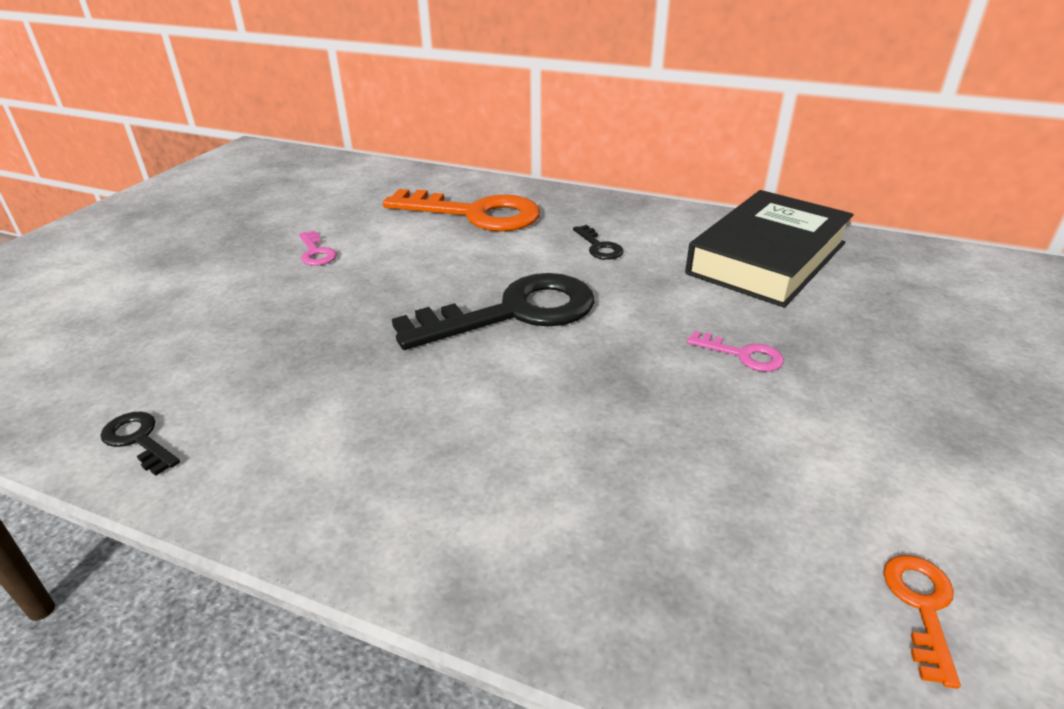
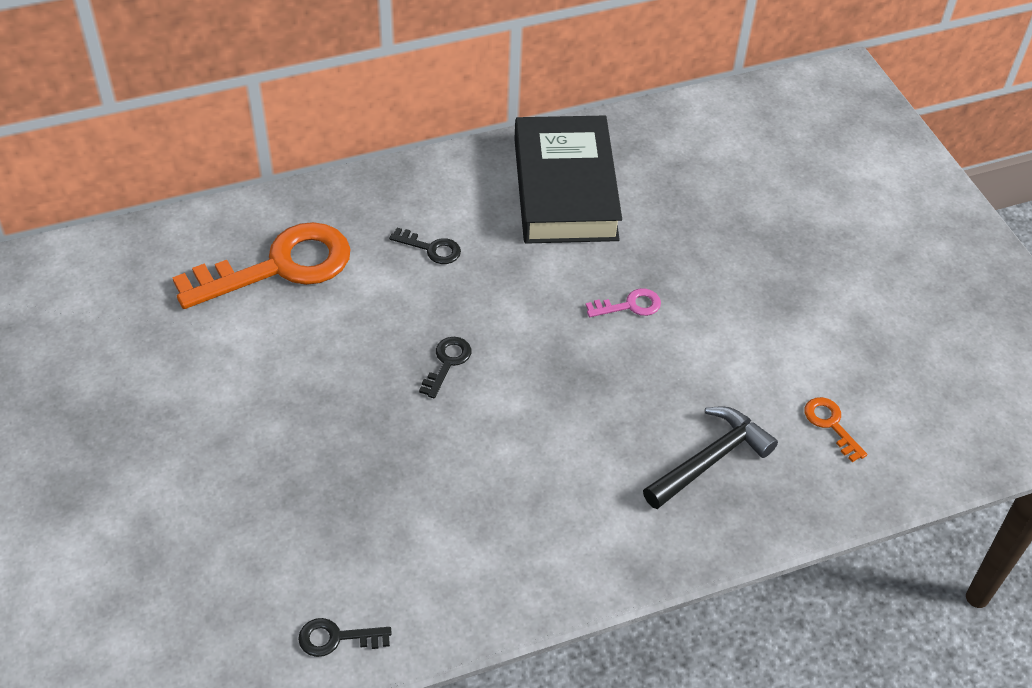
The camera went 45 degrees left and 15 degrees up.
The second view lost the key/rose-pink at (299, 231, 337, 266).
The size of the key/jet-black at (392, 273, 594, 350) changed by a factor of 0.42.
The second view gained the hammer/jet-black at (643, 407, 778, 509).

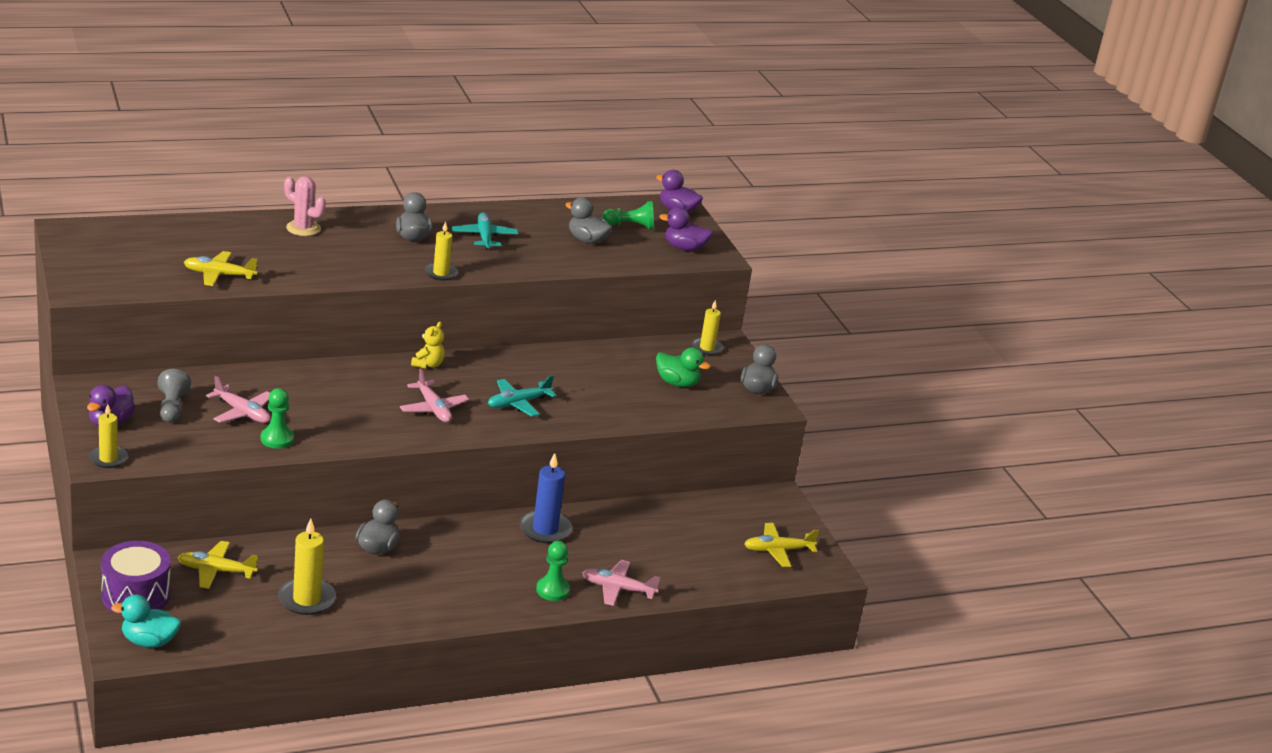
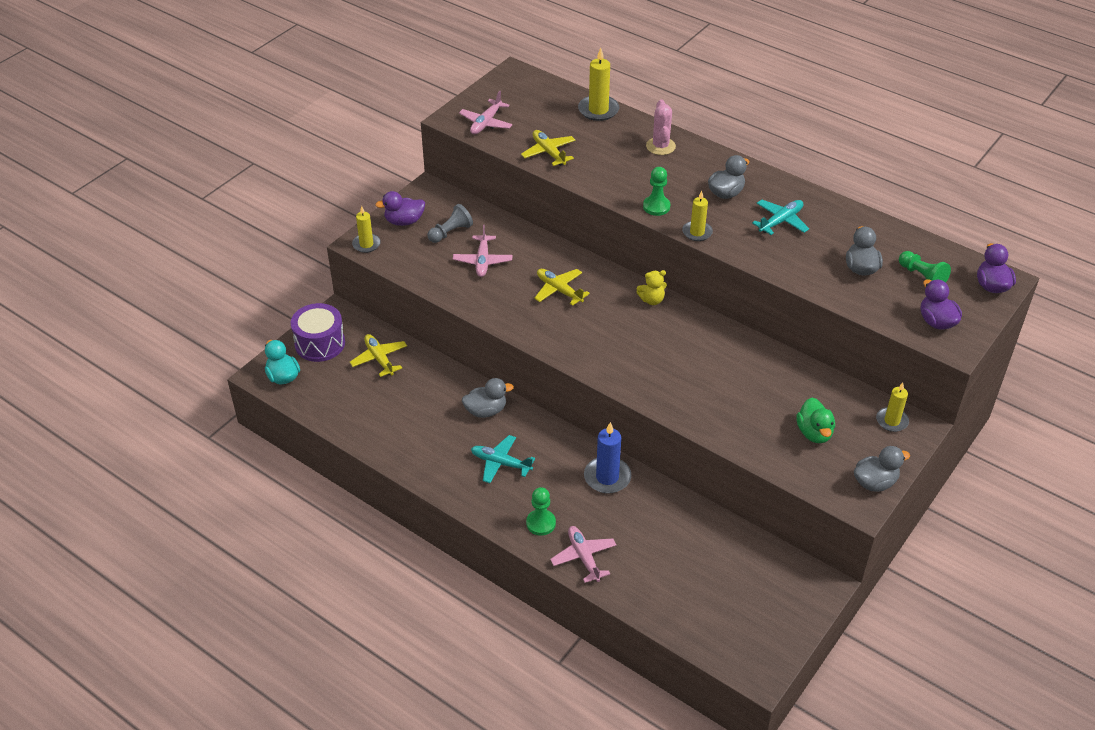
The camera went 60 degrees right and 15 degrees up.
The toy plane/rose-pink ended up elsewhere, having gone from (400, 368, 469, 422) to (459, 91, 513, 135).
The toy plane/turquoise ended up elsewhere, having gone from (488, 375, 557, 417) to (471, 435, 535, 483).
The chess pawn/leaf-green ended up elsewhere, having gone from (261, 388, 294, 449) to (643, 167, 670, 216).
The pillar candle/bright yellow ended up elsewhere, having gone from (278, 518, 336, 615) to (578, 48, 619, 121).
The toy plane/bright yellow ended up elsewhere, having gone from (744, 523, 819, 567) to (534, 269, 590, 306).

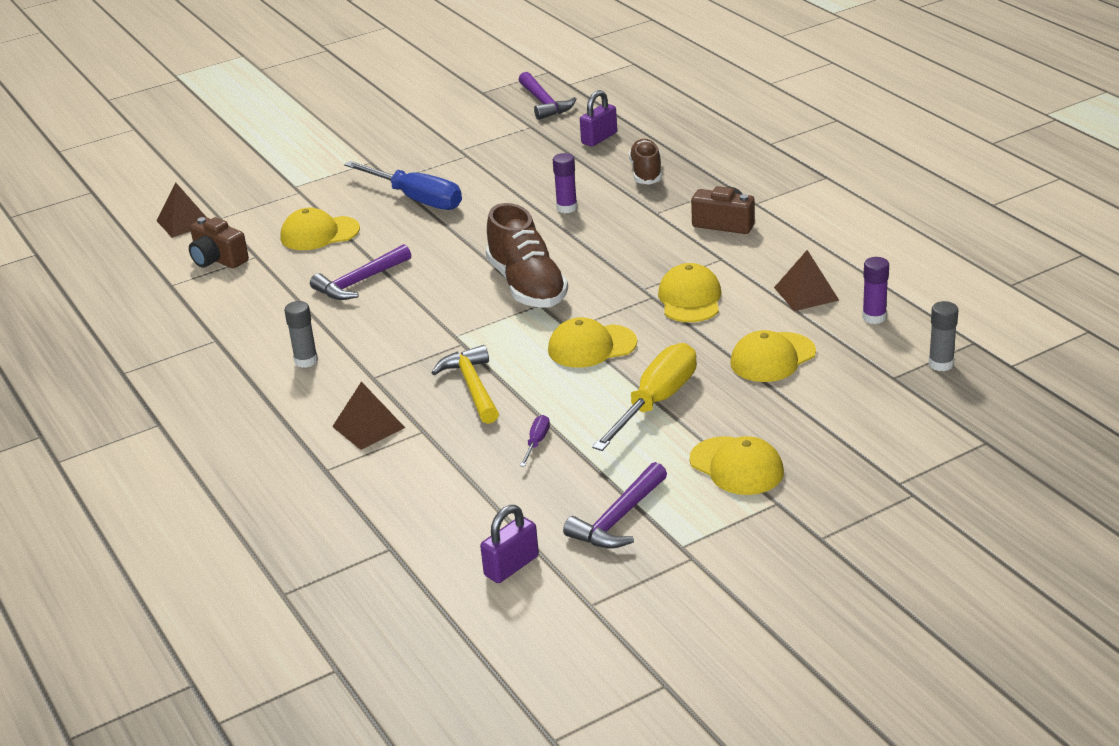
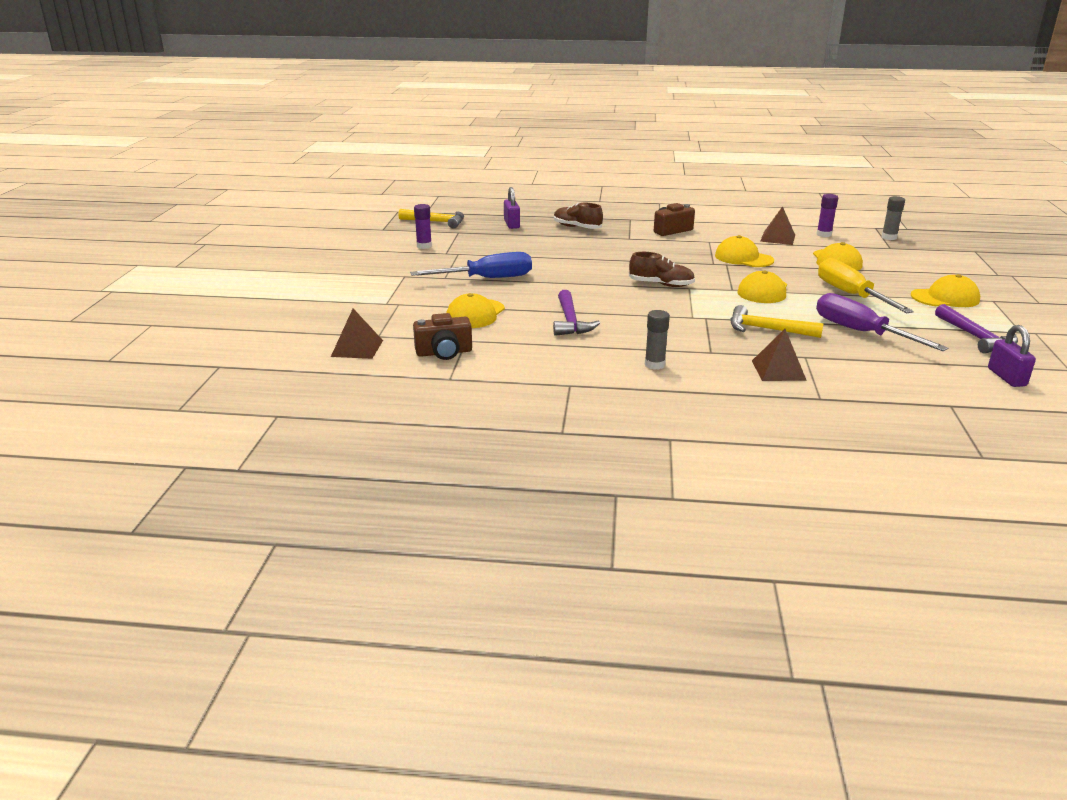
The camera went 55 degrees left and 5 degrees down.
What was the hammer/purple at (519, 72, 576, 120) turned into the hammer/bright yellow at (398, 209, 464, 229).
The glue/purple ended up elsewhere, having gone from (553, 153, 577, 213) to (414, 204, 432, 249).
The size of the shoe/russet at (486, 203, 568, 308) changed by a factor of 0.63.
The size of the hand screwdriver/purple at (520, 415, 550, 467) changed by a factor of 2.35.

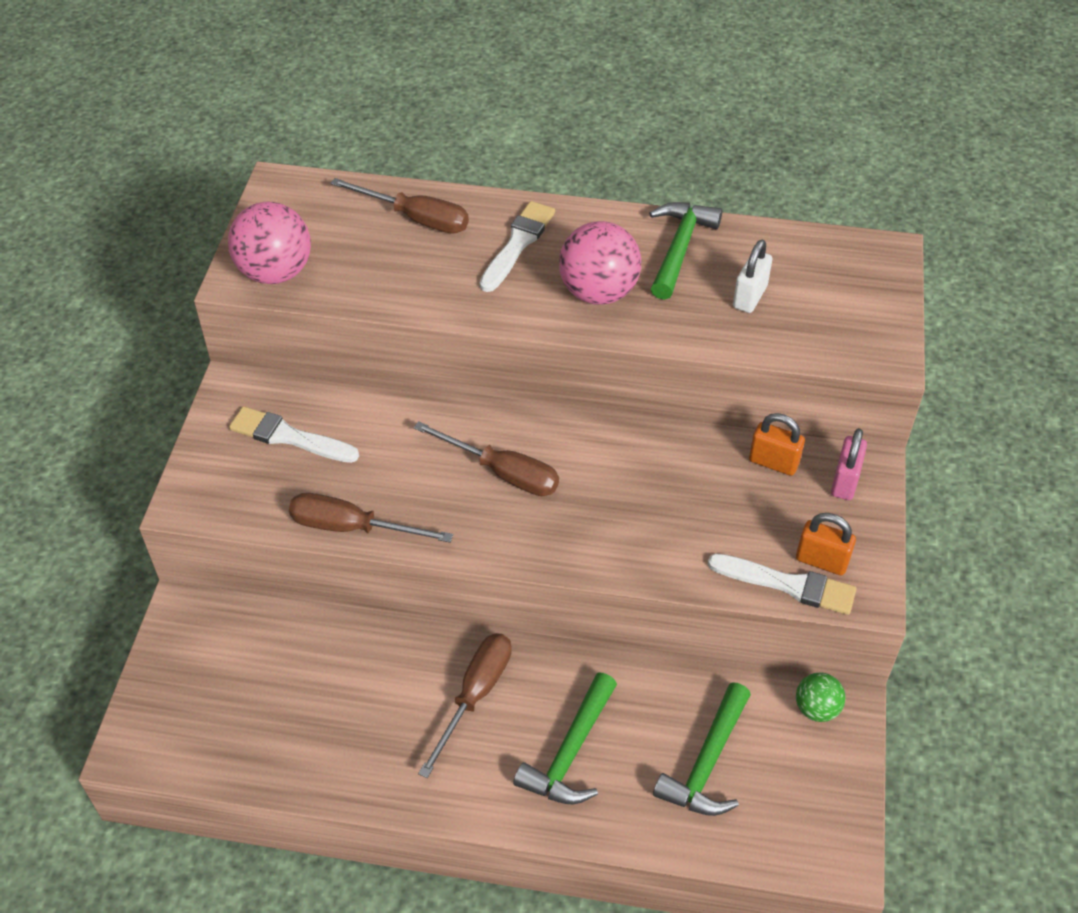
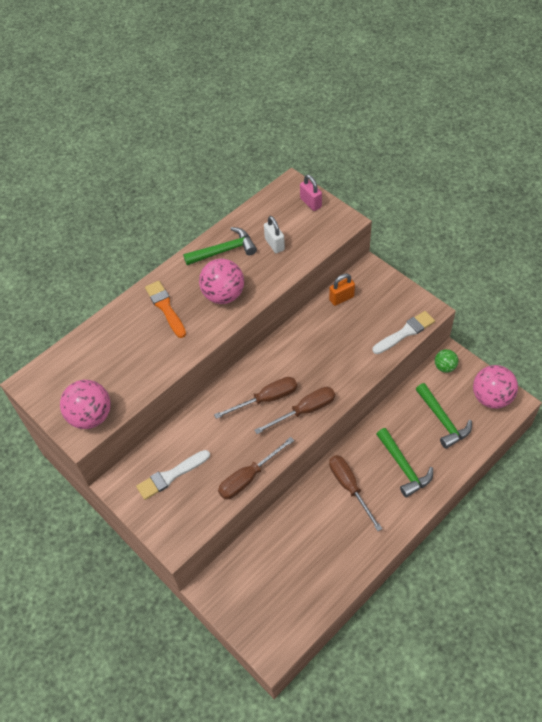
The camera went 50 degrees left and 5 degrees up.
The hand screwdriver/russet ended up elsewhere, having gone from (330, 178, 469, 234) to (254, 387, 335, 434).
What was the paintbrush/snow-white at (480, 201, 555, 292) turned into the paintbrush/orange at (145, 281, 186, 338).
The hammer/leaf-green at (649, 202, 722, 300) ended up facing another way, 105 degrees clockwise from before.
The padlock/rose-pink ended up elsewhere, having gone from (831, 428, 867, 500) to (300, 175, 322, 211).
The second view lost the padlock/orange at (796, 513, 856, 575).
The second view gained the sphere/rose-pink at (473, 365, 518, 409).

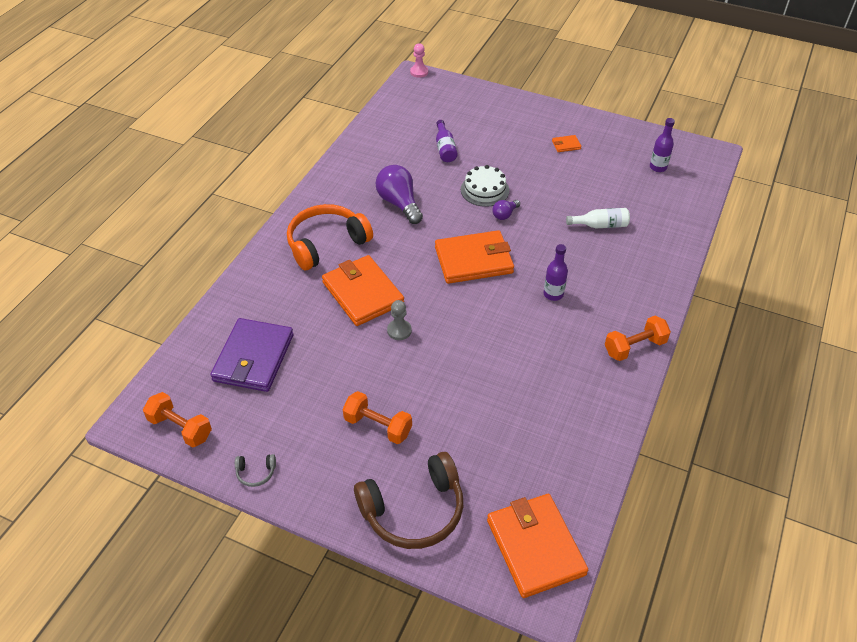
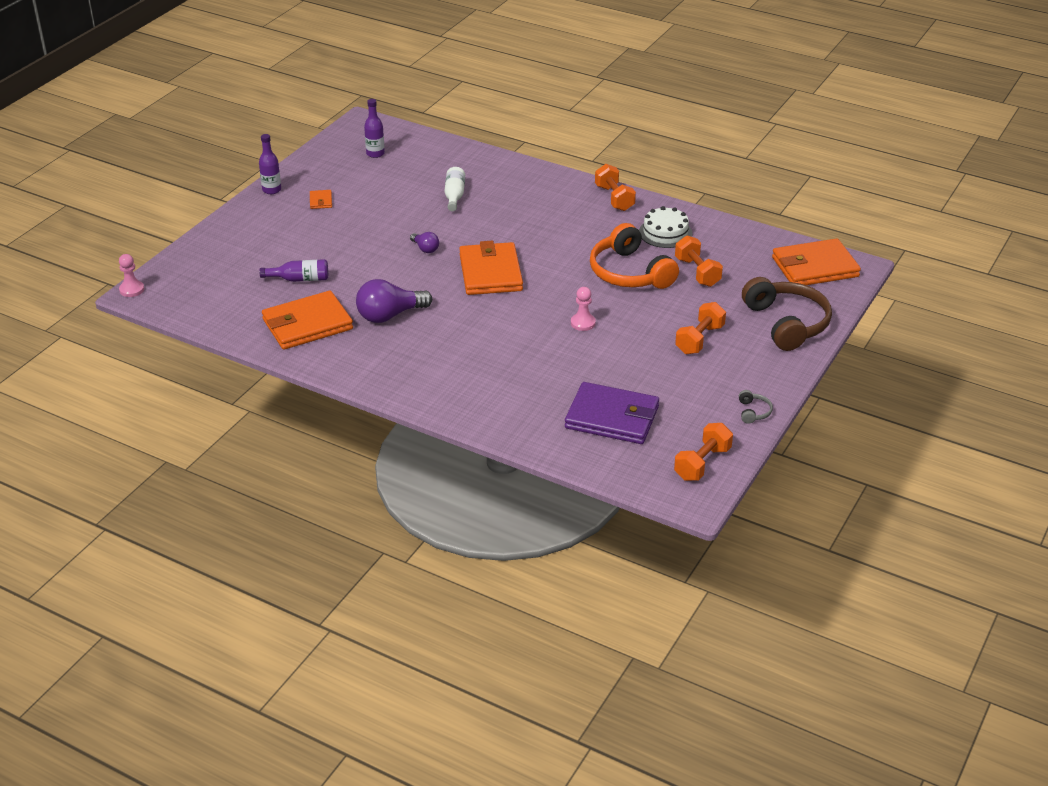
The camera went 85 degrees left and 10 degrees down.
The gateau/snow-white ended up elsewhere, having gone from (461, 165, 509, 207) to (639, 206, 692, 248).
The headset/orange ended up elsewhere, having gone from (287, 204, 373, 270) to (590, 223, 679, 289).
The drink bottle/purple ended up elsewhere, having gone from (544, 244, 568, 301) to (259, 134, 281, 194).
The wallet/orange ended up elsewhere, having gone from (322, 255, 404, 326) to (262, 291, 353, 350).
What was the chess pawn/gray at (387, 300, 412, 340) turned into the chess pawn/rose-pink at (571, 287, 596, 331).
The second view gained the free weight/orange at (675, 236, 723, 287).

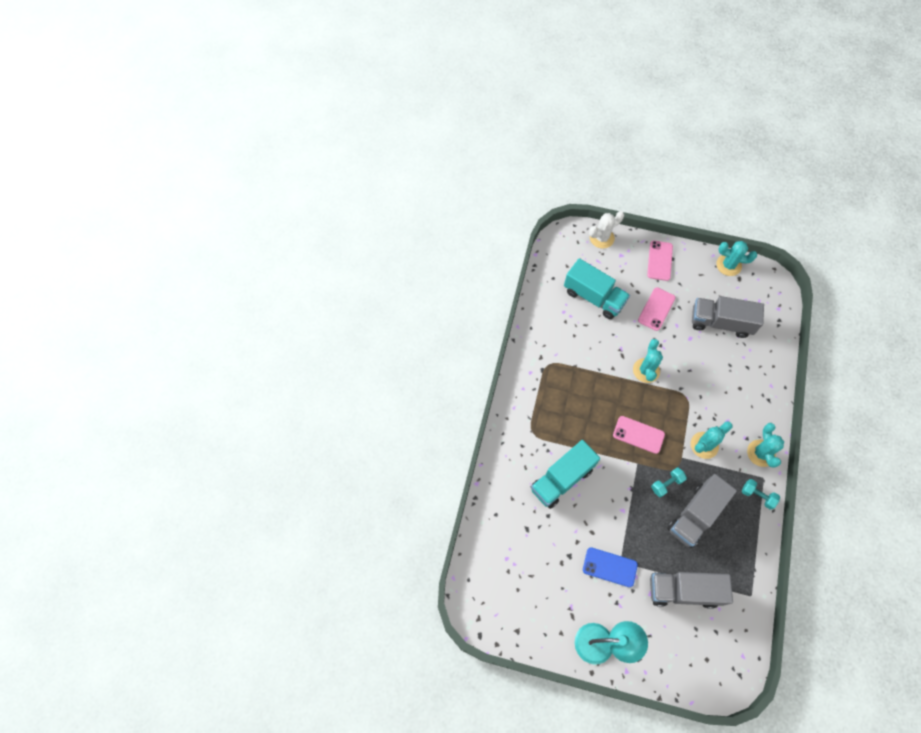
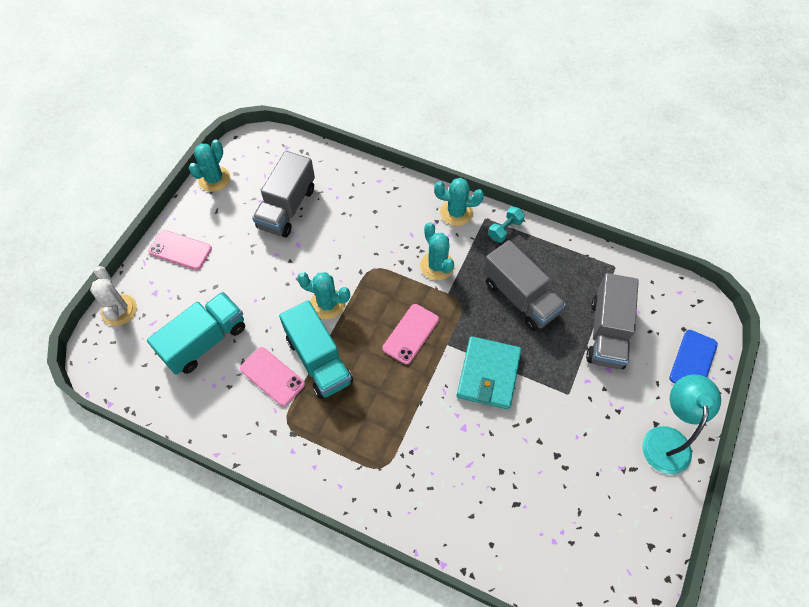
The camera went 80 degrees left and 5 degrees down.
The smartphone/rose-pink ended up elsewhere, having gone from (638, 287, 676, 331) to (240, 347, 305, 406).
The toy truck/turquoise ended up elsewhere, having gone from (531, 440, 600, 509) to (279, 300, 353, 399).
The second view lost the free weight/turquoise at (651, 467, 687, 497).
The smartphone/blue ended up elsewhere, having gone from (583, 547, 638, 587) to (669, 330, 718, 384).
The second view gained the wallet/turquoise at (457, 336, 521, 409).

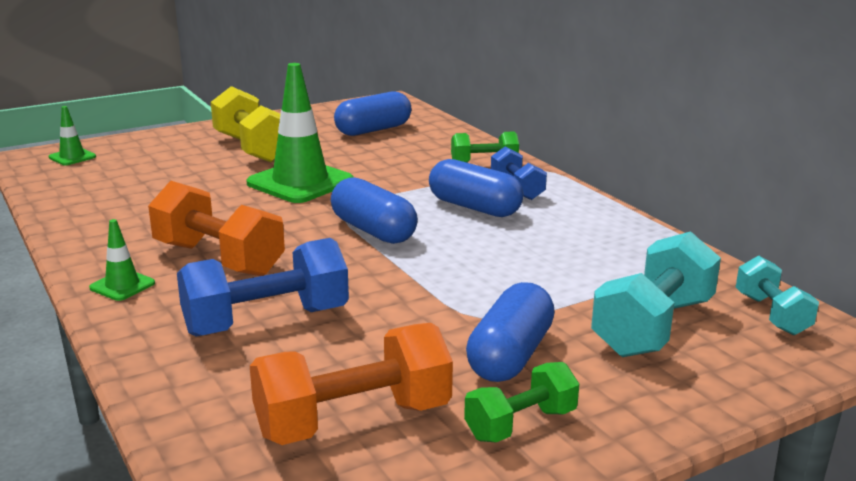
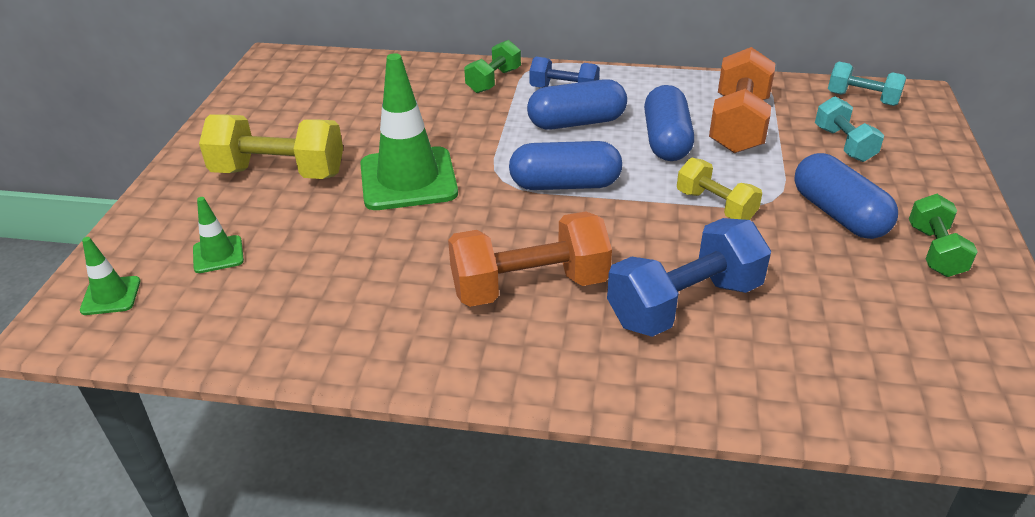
The camera went 50 degrees left and 15 degrees up.
The capsule/blue ended up elsewhere, having gone from (334, 92, 412, 136) to (644, 85, 694, 161).
The traffic cone/leaf-green ended up elsewhere, having gone from (89, 219, 155, 301) to (193, 197, 244, 273).
The size of the free weight/turquoise at (591, 231, 721, 357) changed by a factor of 0.60.
The free weight/blue at (177, 238, 349, 337) ended up facing another way, 45 degrees clockwise from before.
The free weight/orange ended up elsewhere, having gone from (250, 323, 453, 445) to (709, 47, 776, 153).
The second view gained the free weight/bright yellow at (677, 158, 762, 220).

